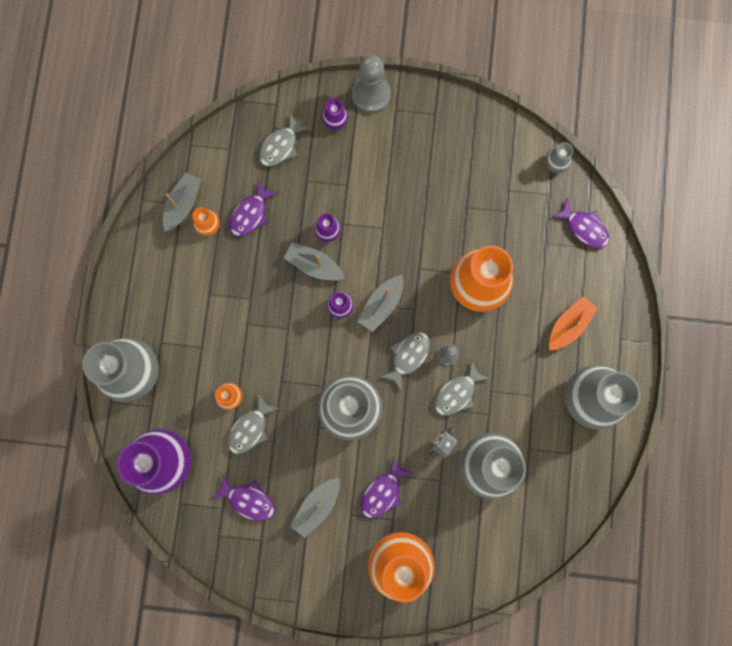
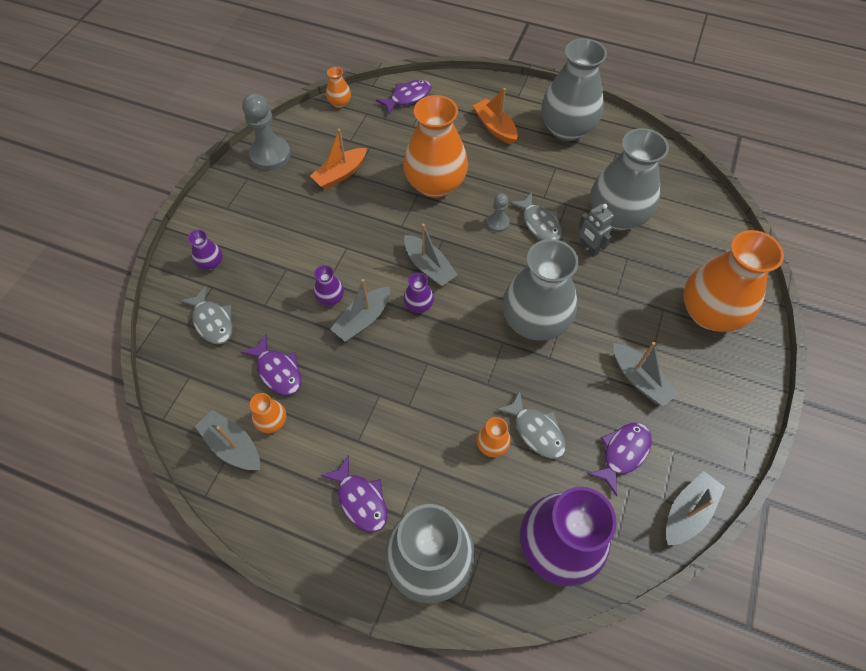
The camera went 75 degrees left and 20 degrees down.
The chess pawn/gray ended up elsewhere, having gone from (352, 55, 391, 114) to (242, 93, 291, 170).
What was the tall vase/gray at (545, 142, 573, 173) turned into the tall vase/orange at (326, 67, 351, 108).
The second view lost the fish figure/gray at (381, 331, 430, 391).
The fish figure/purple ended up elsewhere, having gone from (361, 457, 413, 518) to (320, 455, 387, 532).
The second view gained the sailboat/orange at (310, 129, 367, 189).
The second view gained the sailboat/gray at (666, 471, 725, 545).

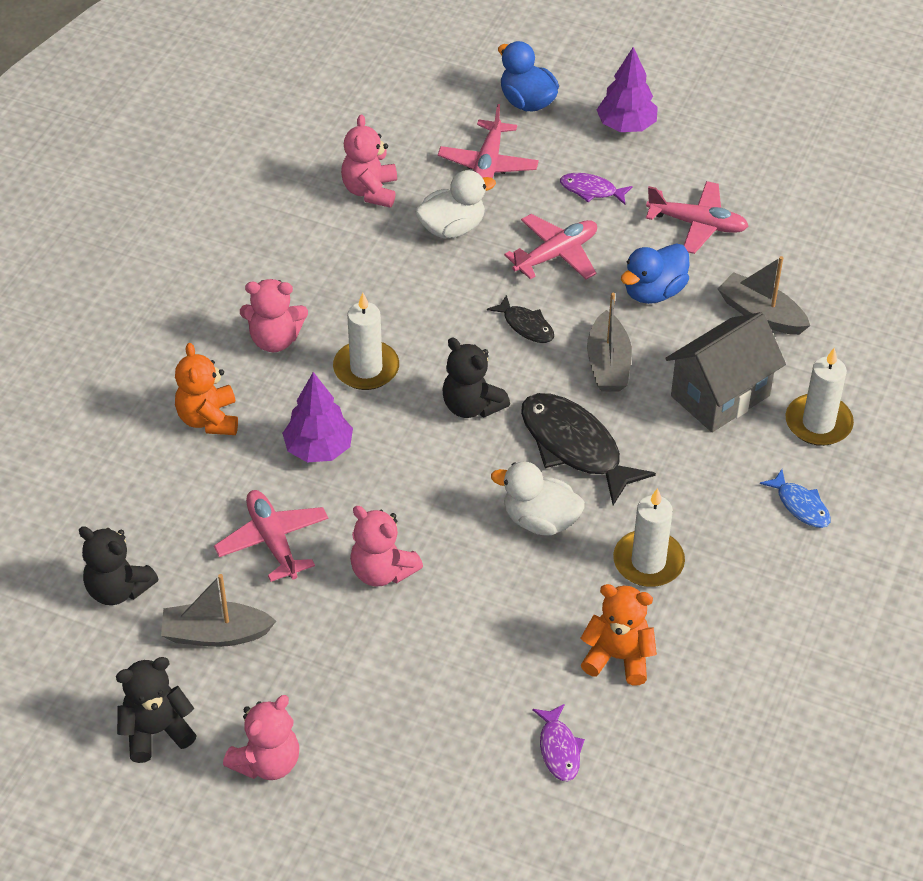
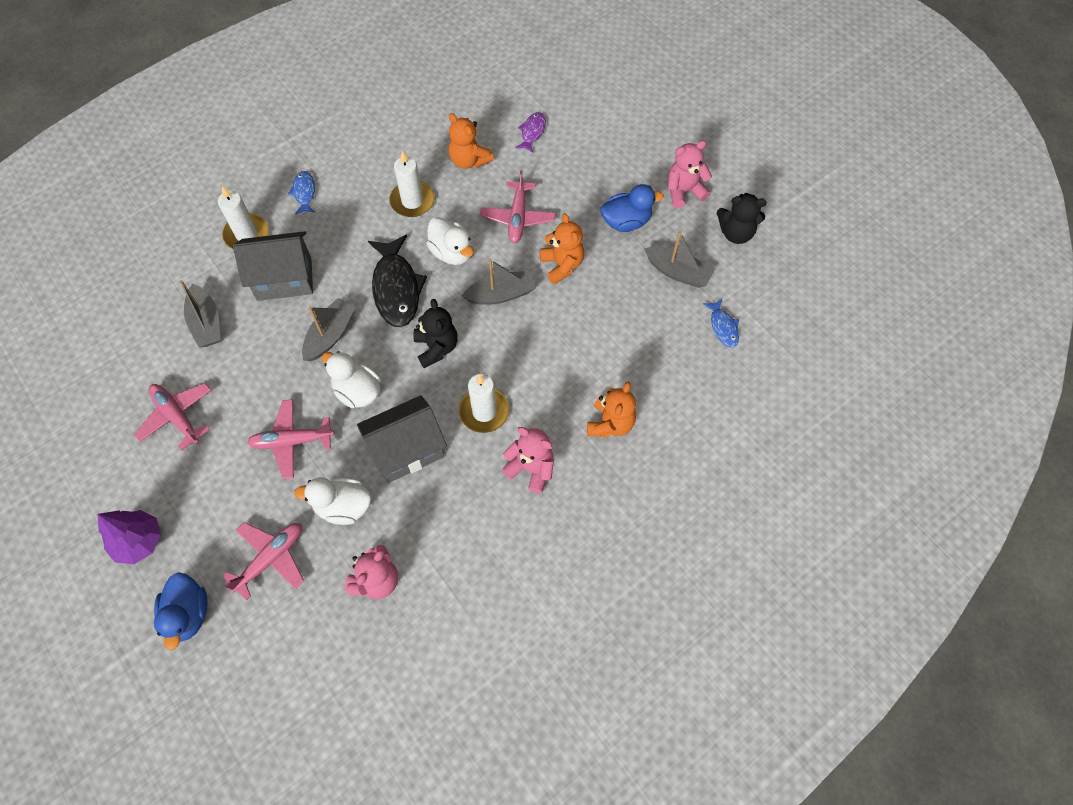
The camera went 150 degrees left and 15 degrees up.
The second view lost the fish figure/purple at (560, 173, 633, 205).
The duck/blue ended up elsewhere, having gone from (621, 243, 690, 304) to (601, 184, 664, 232).
Where the fish figure/jet-black stood at (487, 294, 554, 343), the duck/snow-white came to stand at (322, 351, 381, 409).
The second view lost the toy tree/purple at (282, 372, 353, 462).
The toy plane/rose-pink ended up elsewhere, having gone from (214, 490, 329, 582) to (480, 170, 556, 243).
What was the teddy/rose-pink at (350, 506, 423, 587) turned into the teddy/orange at (540, 213, 584, 284).
Where the teddy/jet-black stood at (79, 526, 158, 605), the fish figure/blue came to stand at (703, 299, 739, 348).
The second view gained the sailboat/gray at (462, 259, 536, 305).
The second view gained the toy house/gray at (357, 395, 447, 483).

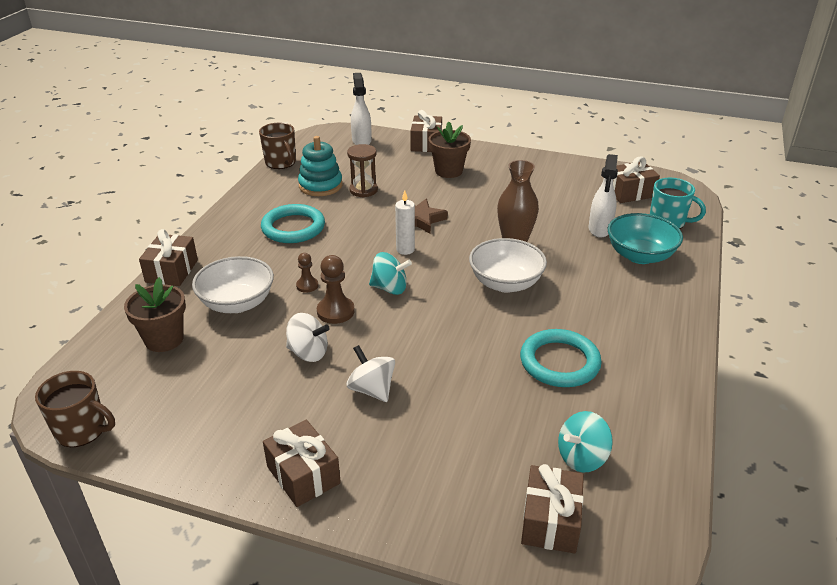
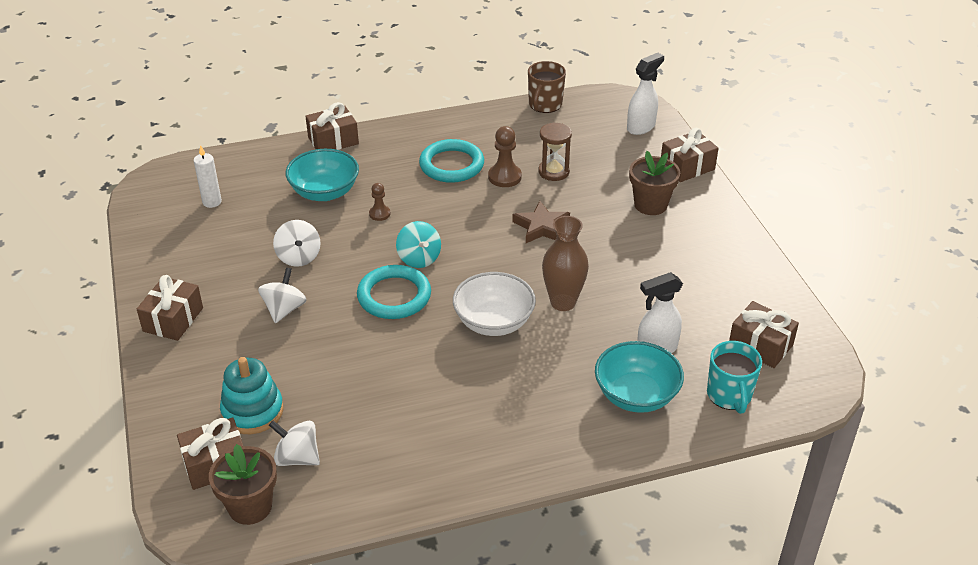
The camera went 55 degrees right and 5 degrees up.
The stacking rings/turquoise ended up elsewhere, having gone from (298, 136, 343, 196) to (220, 357, 284, 434).
The pillar candle/snow-white ended up elsewhere, having gone from (395, 190, 415, 255) to (194, 145, 222, 208).
The chess pawn/russet ended up elsewhere, having gone from (317, 255, 355, 324) to (488, 126, 522, 187).
What was the serving bowl/snow-white at (192, 256, 274, 313) turned into the serving bowl/turquoise at (286, 149, 359, 201).
The plant pot/russet ended up elsewhere, having gone from (124, 277, 186, 352) to (209, 444, 277, 525).
The torus/turquoise ended up elsewhere, having gone from (520, 329, 602, 387) to (357, 265, 431, 319).
The second view lost the coffee mug/russet at (35, 371, 115, 447).
What was the toy top/turquoise at (558, 411, 613, 473) turned into the toy top/snow-white at (269, 420, 320, 466).

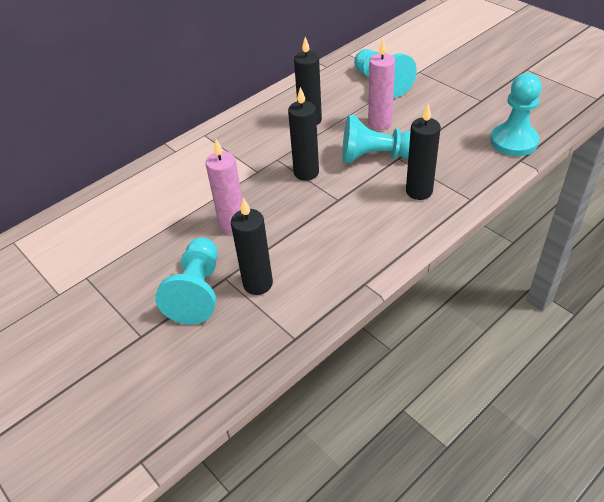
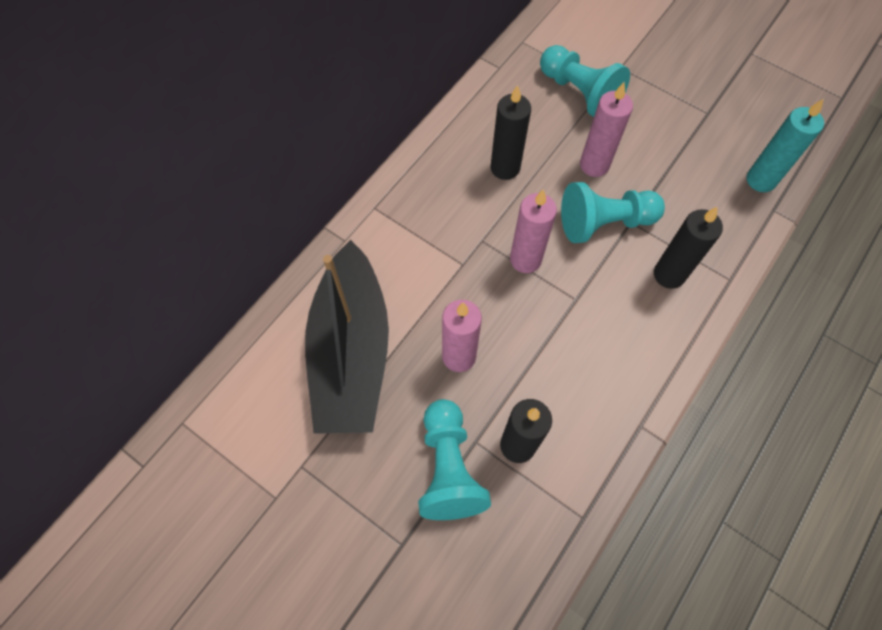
The camera went 15 degrees left and 20 degrees up.
Where the chess pawn/turquoise stood at (490, 73, 542, 156), the pillar candle/turquoise came to stand at (747, 99, 824, 192).
What was the pillar candle/jet-black at (288, 87, 319, 181) turned into the pillar candle/rose-pink at (510, 189, 557, 273).
The second view gained the sailboat/jet-black at (305, 240, 389, 434).

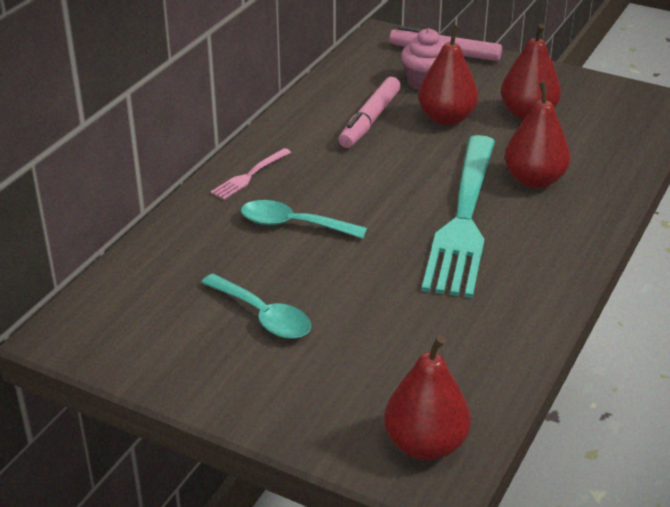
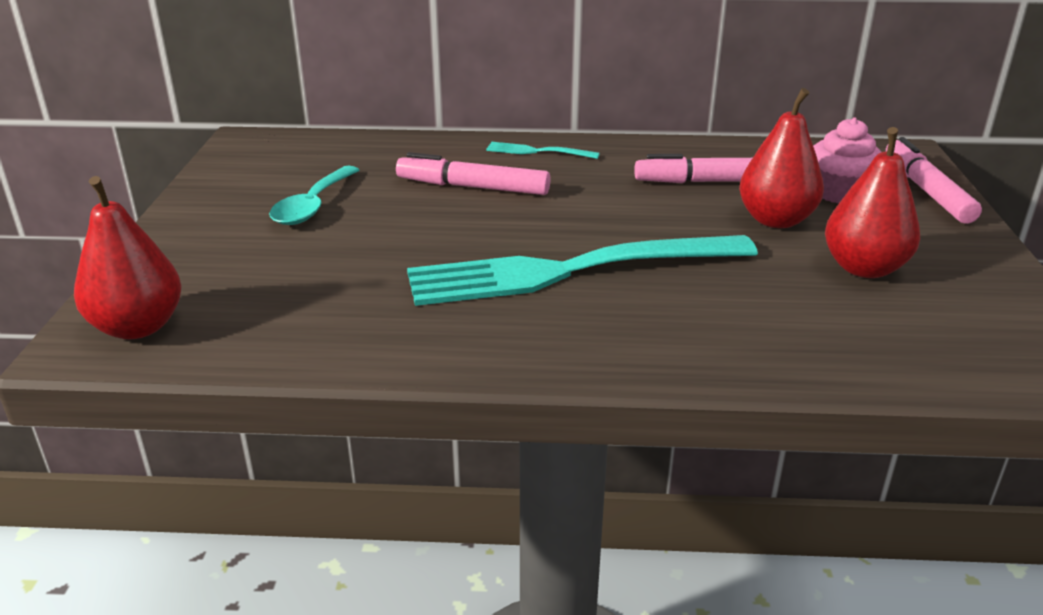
The camera went 65 degrees right and 5 degrees down.
The second view lost the pear/red at (505, 82, 570, 189).
What was the table fork/rose-pink at (210, 148, 291, 200) turned into the table fork/turquoise at (486, 142, 600, 159).
Where the spoon/turquoise stood at (241, 200, 367, 239), the marker/rose-pink came to stand at (396, 152, 550, 195).

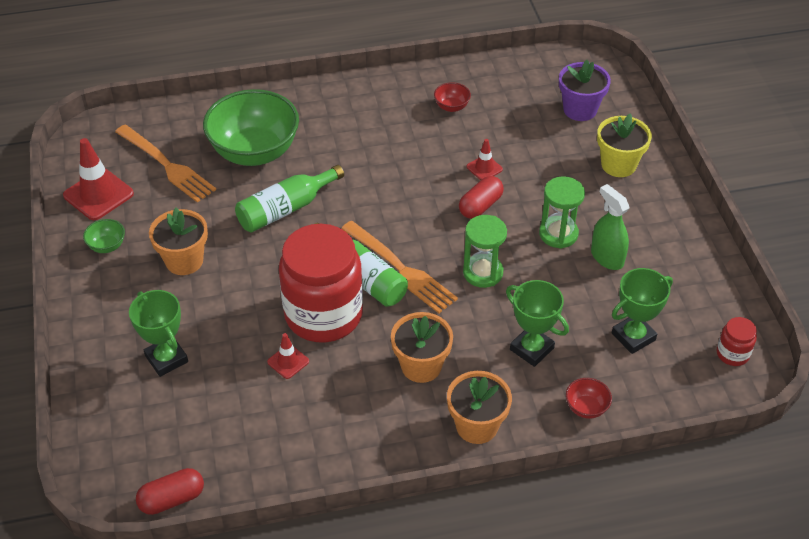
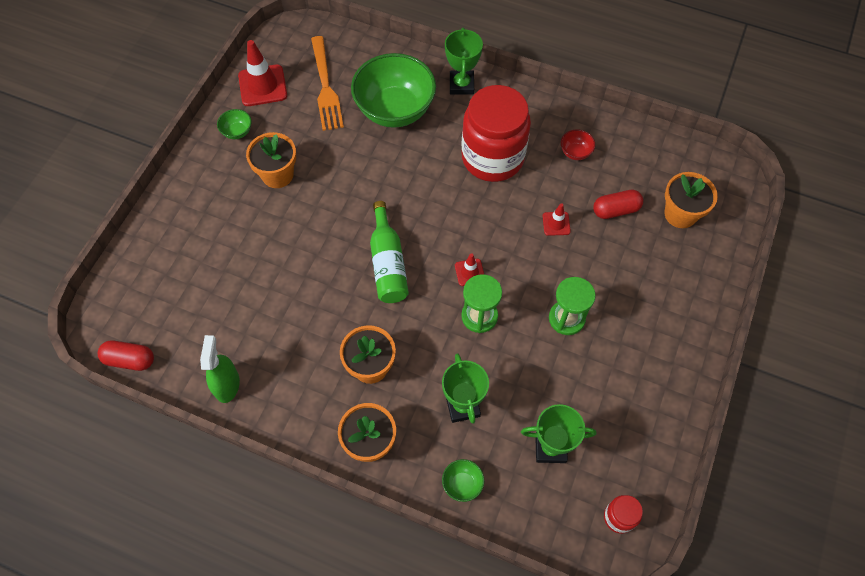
The camera went 35 degrees right and 15 degrees up.
What was the plant pot/purple at (559, 60, 611, 121) turned into the plant pot/orange at (665, 172, 718, 228).
The second view lost the plant pot/bright yellow at (597, 114, 652, 177).
The second view lost the drink bottle/leaf-green at (235, 165, 344, 232).
The capsule/red ended up elsewhere, having gone from (459, 176, 504, 219) to (593, 190, 643, 219).
The spray bottle/leaf-green ended up elsewhere, having gone from (591, 184, 629, 270) to (200, 335, 240, 403).
The second view lost the table fork/orange at (341, 221, 458, 313).
The preserve jar/red ended up elsewhere, having gone from (279, 224, 363, 342) to (462, 85, 531, 182).
The prize cup/leaf-green ended up elsewhere, having gone from (129, 290, 188, 377) to (445, 28, 483, 95).
The traffic cone/red ended up elsewhere, having gone from (267, 333, 309, 379) to (455, 253, 484, 286).
What was the serving bowl/red at (566, 378, 612, 419) turned into the serving bowl/leaf-green at (442, 459, 484, 502).

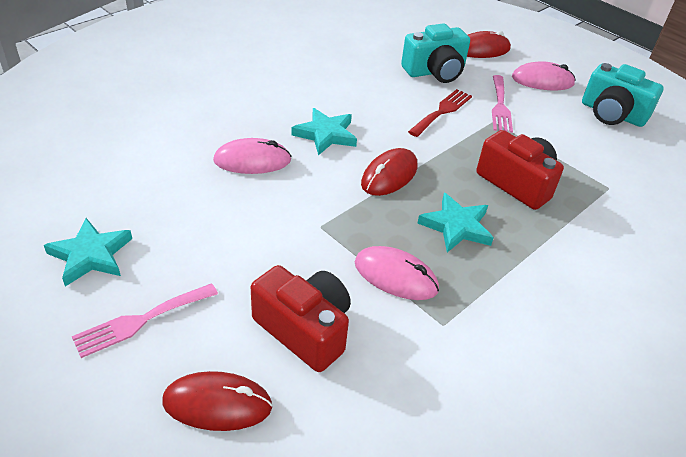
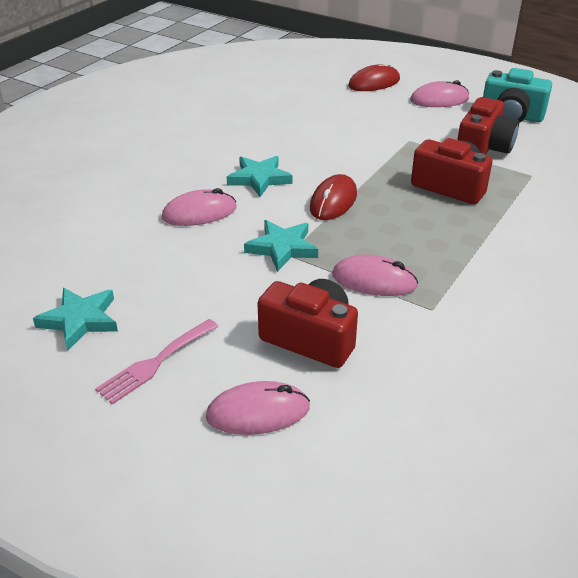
The camera went 10 degrees left and 5 degrees down.
The second view lost the compact camera/turquoise at (401, 23, 470, 83).
The second view lost the table fork/rose-pink at (492, 75, 513, 133).
The second view lost the table fork/red at (408, 89, 472, 137).
The five-pointed star/turquoise ended up elsewhere, having gone from (417, 193, 494, 253) to (244, 220, 318, 272).
What was the mouse/red at (162, 371, 273, 431) turned into the mouse/rose-pink at (206, 381, 310, 435).
The second view gained the compact camera/red at (457, 97, 519, 155).

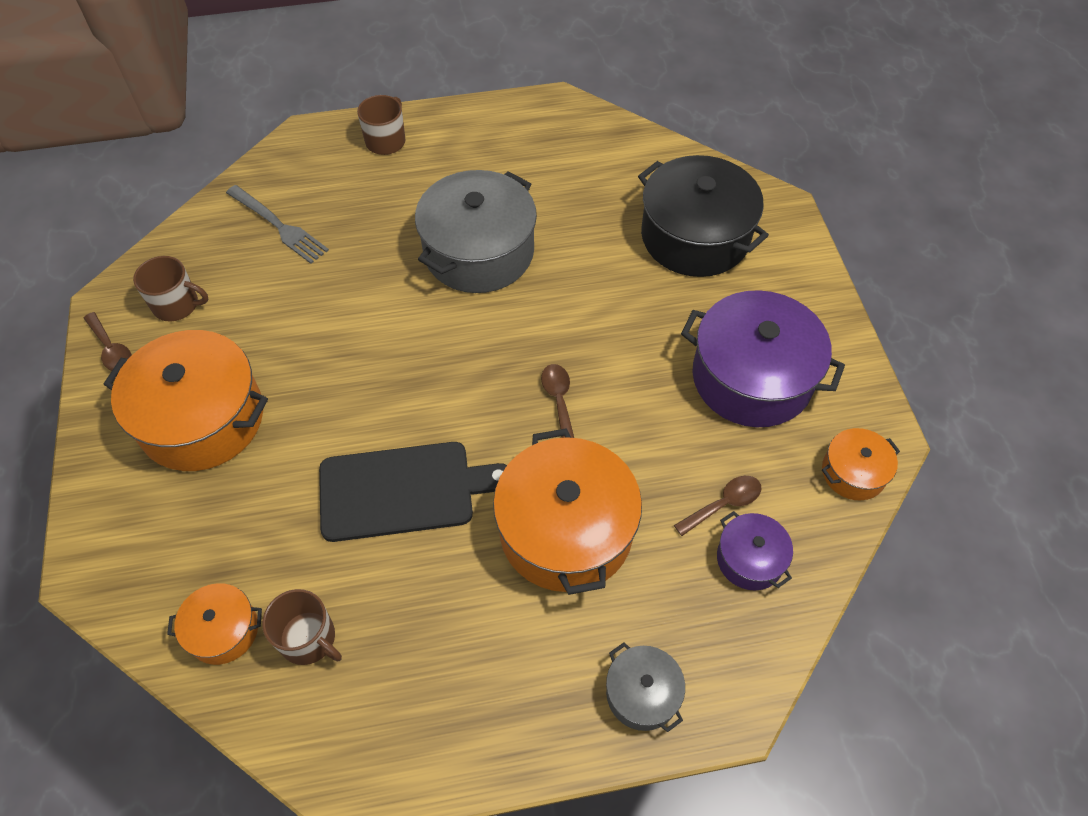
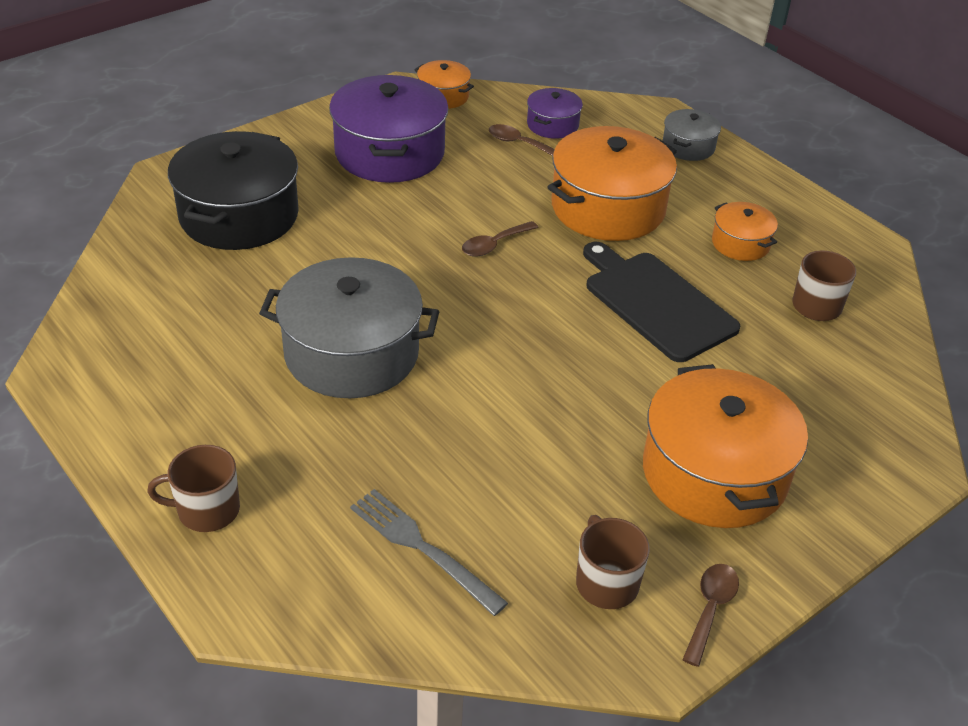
The camera went 120 degrees left and 15 degrees down.
The table fork/gray at (226, 185, 329, 264) ended up facing another way, 60 degrees counterclockwise from before.
The pot/orange ended up elsewhere, having gone from (167, 583, 262, 665) to (712, 202, 778, 261).

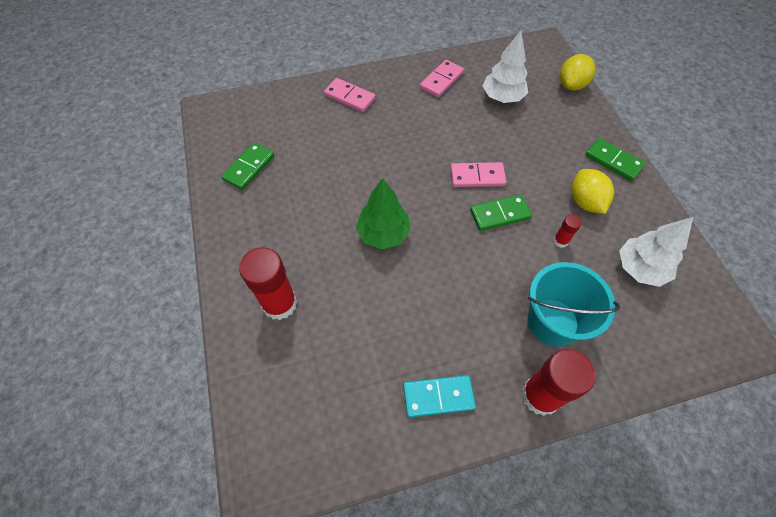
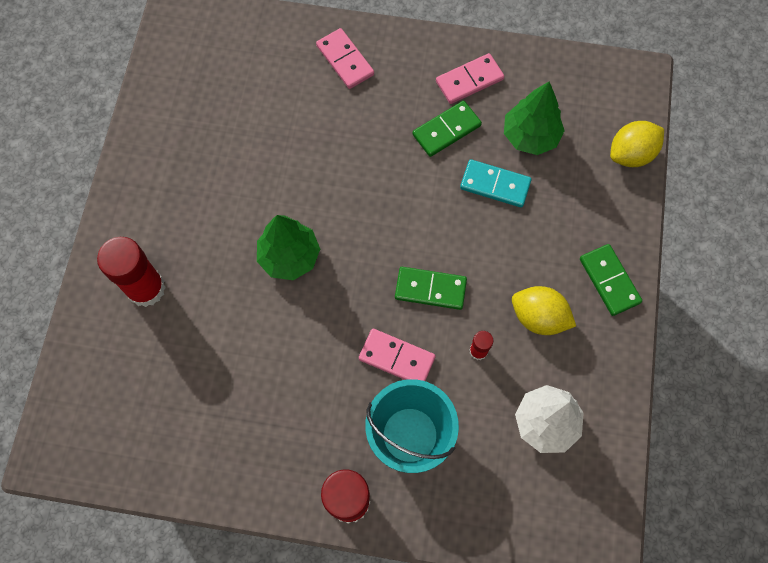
The camera went 25 degrees right and 10 degrees up.
What was the toy tree/snow-white at (483, 31, 528, 103) turned into the toy tree/leaf-green at (504, 82, 565, 155).
The domino tile/leaf-green ended up elsewhere, having gone from (221, 142, 274, 190) to (413, 101, 482, 157).
The domino tile/rose-pink ended up elsewhere, having gone from (450, 162, 506, 187) to (359, 329, 436, 381).
The citrus fruit/bright yellow at (572, 169, 614, 214) ended up facing another way, 75 degrees counterclockwise from before.
The domino tile/turquoise ended up elsewhere, having gone from (403, 375, 476, 418) to (460, 159, 532, 208).

